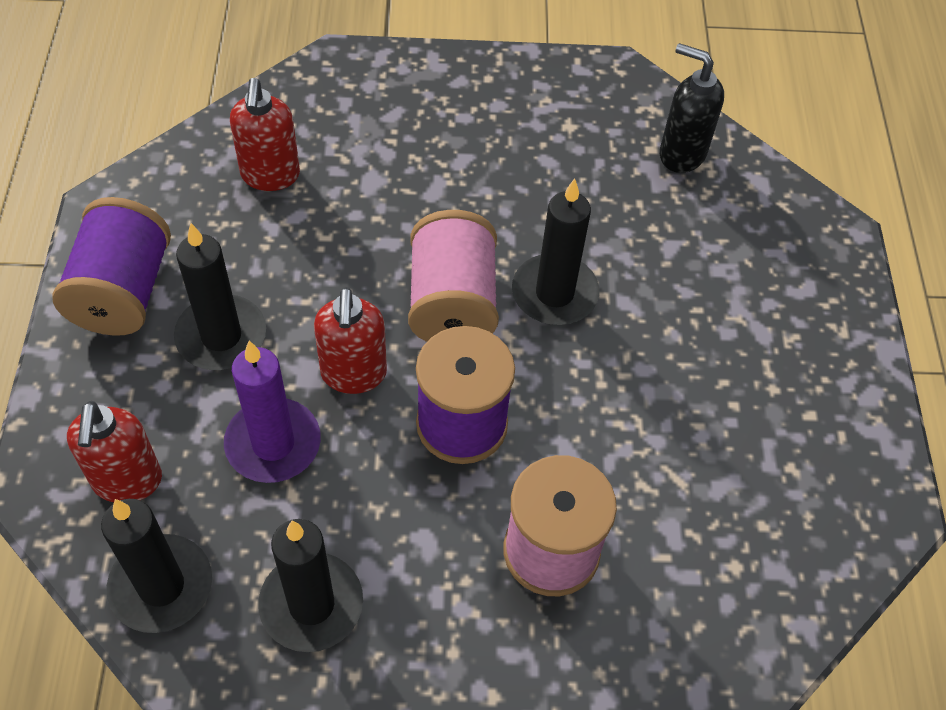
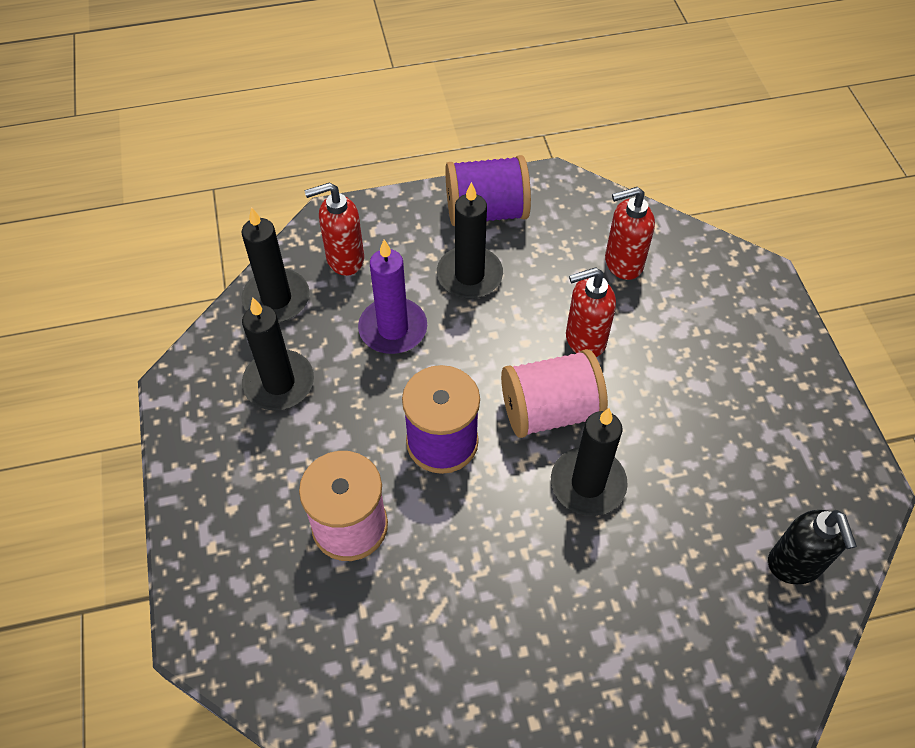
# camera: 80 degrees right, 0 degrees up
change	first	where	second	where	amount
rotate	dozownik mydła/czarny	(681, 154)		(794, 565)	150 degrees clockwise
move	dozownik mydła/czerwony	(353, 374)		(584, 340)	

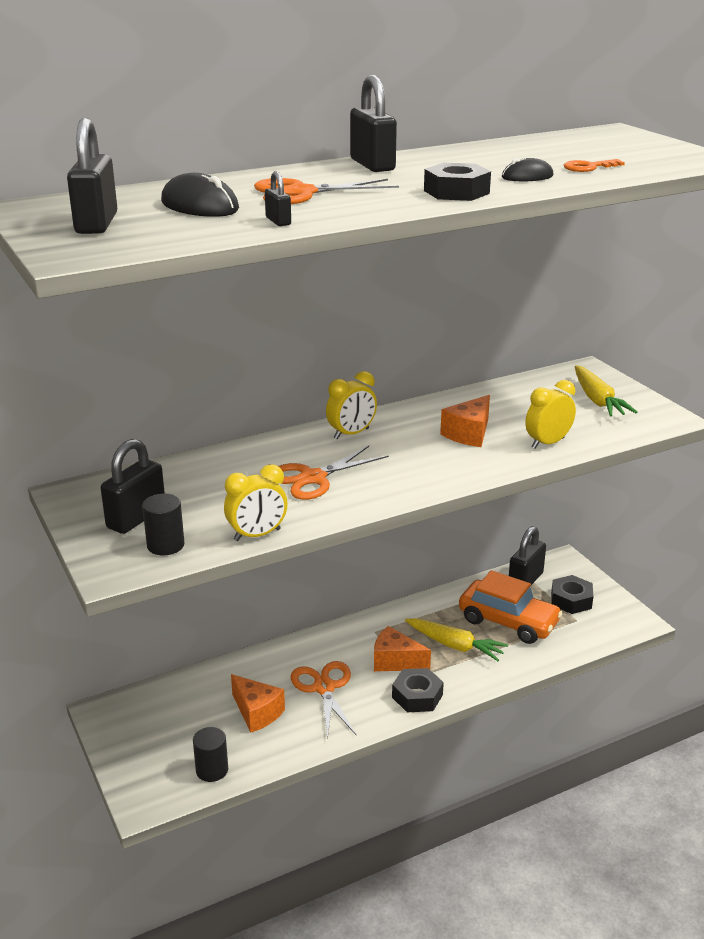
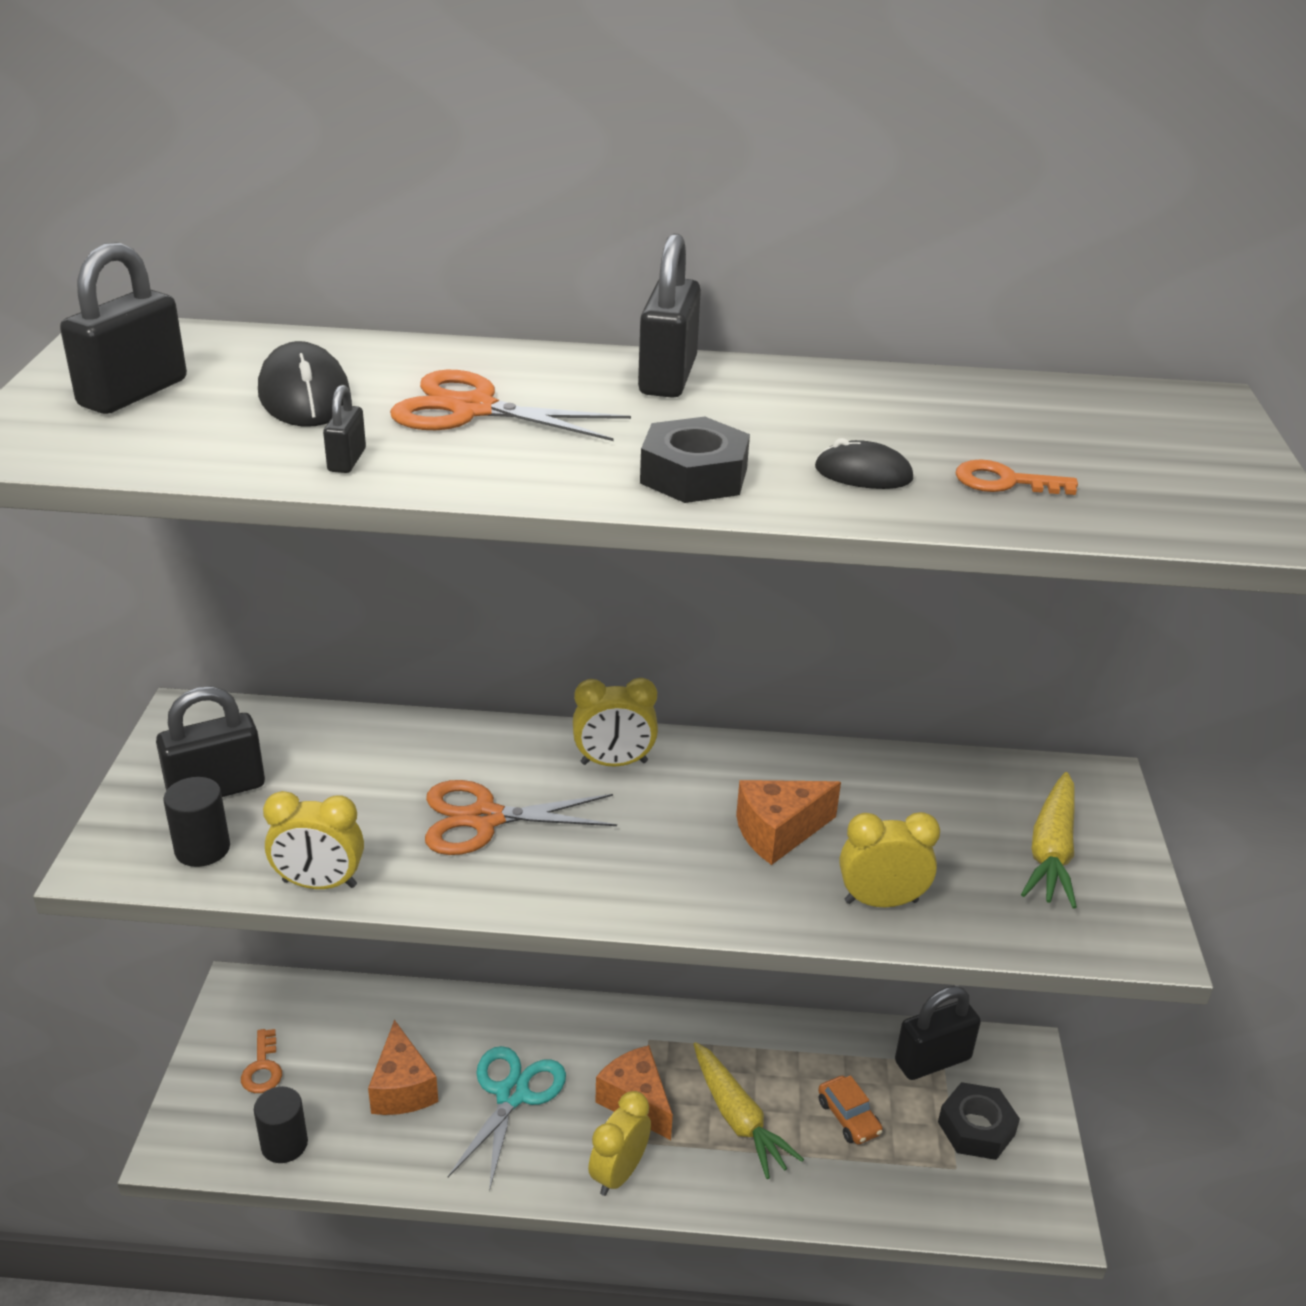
# camera: 30 degrees right, 5 degrees up
change	first	where	second	where	amount
resize	samochód/pomarańczowy	(508, 621)		(848, 1117)	x0.47
recolor	nożyczki/pomarańczowy	(324, 688)	nożyczki/turkusowy	(512, 1095)	
replace	nakrętka/czarny	(417, 696)	budzik/żółty	(619, 1173)	
insert			klucz/pomarańczowy	(263, 1068)	

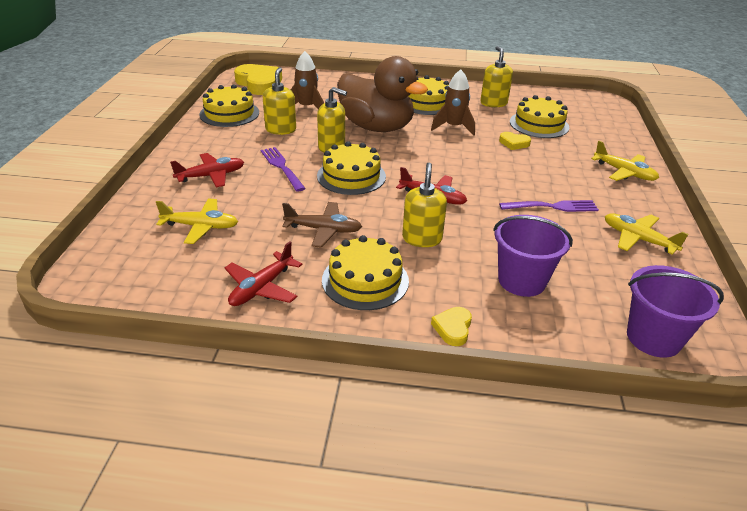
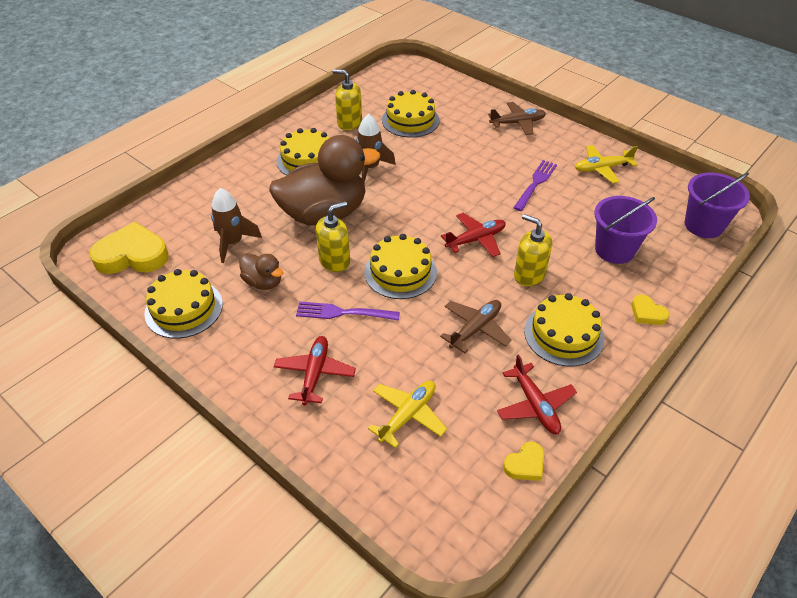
# camera: 55 degrees left, 10 degrees up
change	first	where	second	where	amount
replace	dozownik mydła/żółty	(281, 129)	kaczka/brązowy	(263, 282)	
move	serce/żółty	(514, 143)		(525, 464)	
recolor	samolot/żółty	(624, 172)	samolot/brązowy	(517, 123)	

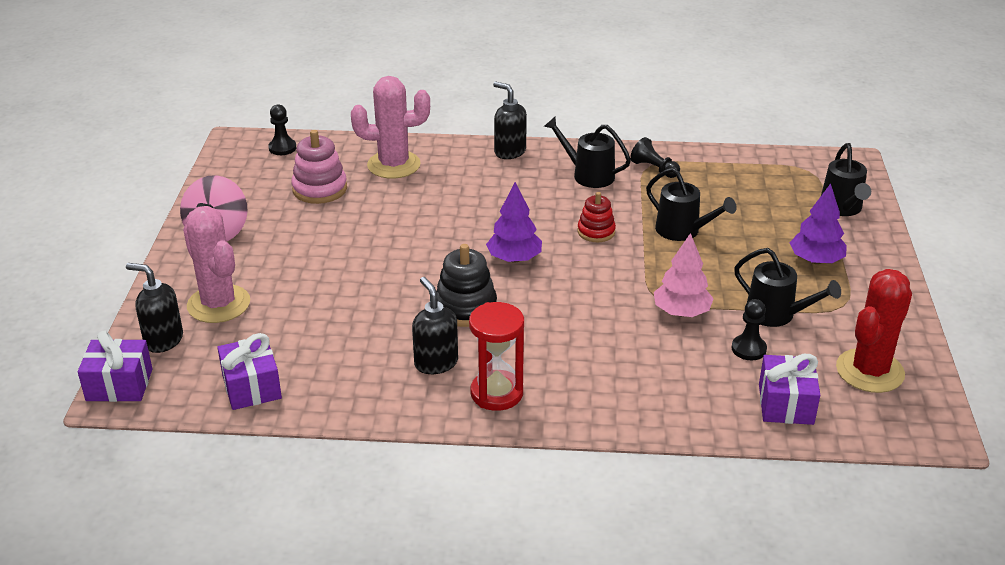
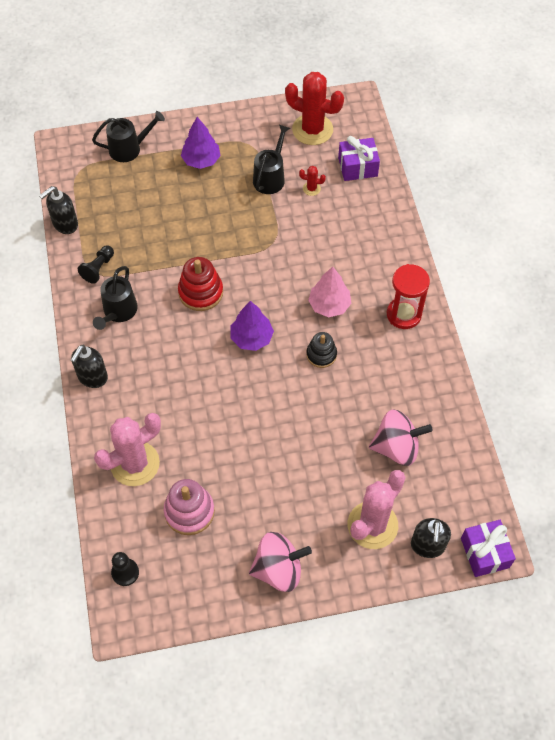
# camera: 105 degrees left, 25 degrees up
change	first	where	second	where	amount
rotate	kaktus/różowy	(394, 165)		(135, 463)	75 degrees clockwise
delete	konewka/czarny	(683, 231)			
resize	zabawka nakładanka/czerwony	(596, 232)		(201, 292)	x1.51
move	drzewko/różowy	(681, 312)		(329, 305)	
resize	zabawka nakładanka/czarny	(465, 308)		(321, 354)	x0.66
move	dozownik mydła/czarny	(436, 363)		(65, 224)	
replace	pionek/czarny	(748, 349)	kaktus/czerwony	(311, 188)	
delete	prezent/fioletowy	(251, 387)			
insert			bączek/różowy	(396, 447)	

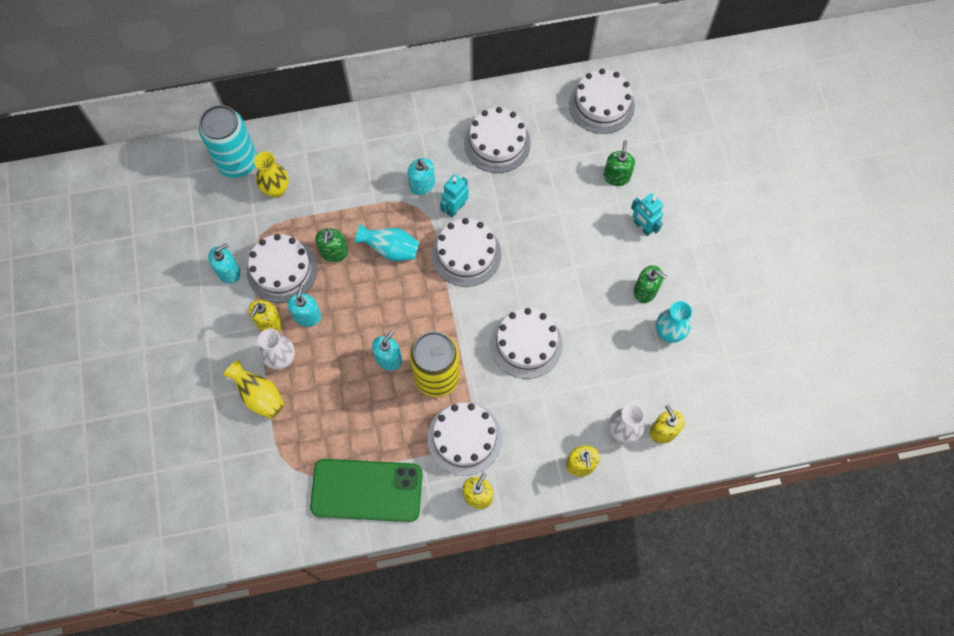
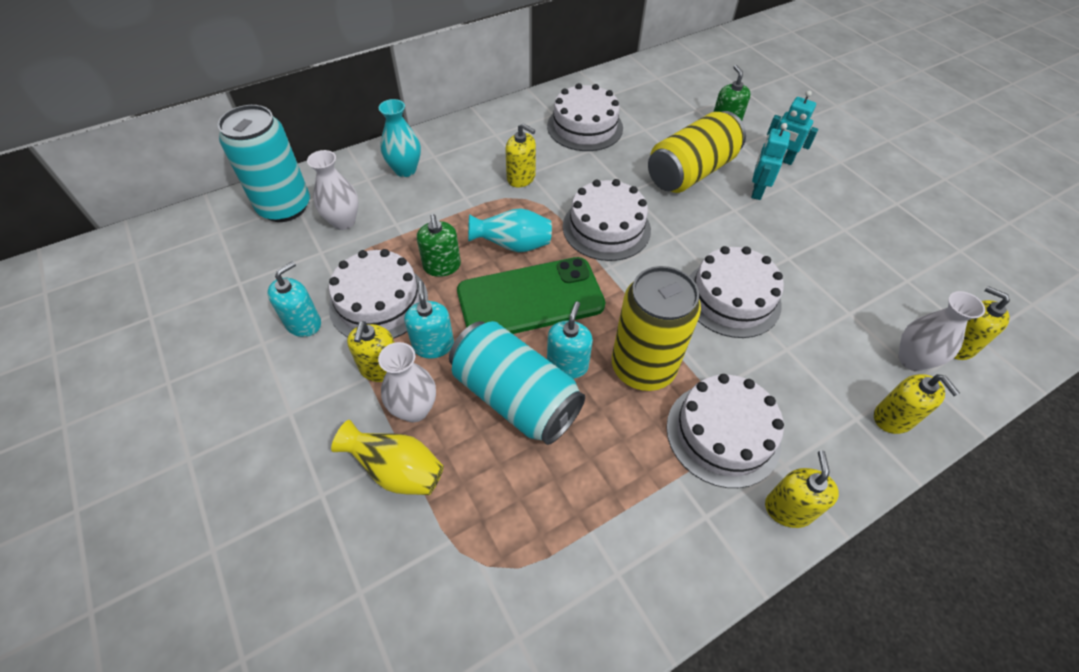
# camera: 20 degrees left, 15 degrees down
change	first	where	second	where	amount
delete	tort/biały	(601, 105)			
recolor	wazon/żółty	(276, 189)	wazon/biały	(343, 221)	
recolor	dozownik mydła/turkusowy	(422, 185)	dozownik mydła/żółty	(521, 178)	
move	robot/turkusowy	(455, 208)		(757, 191)	
delete	dozownik mydła/zielony	(645, 291)			
move	wazon/turkusowy	(668, 333)		(405, 170)	
move	telefon/zielony	(366, 490)		(530, 298)	
insert			puszka/żółty	(690, 172)	
insert			puszka/turkusowy	(515, 397)	

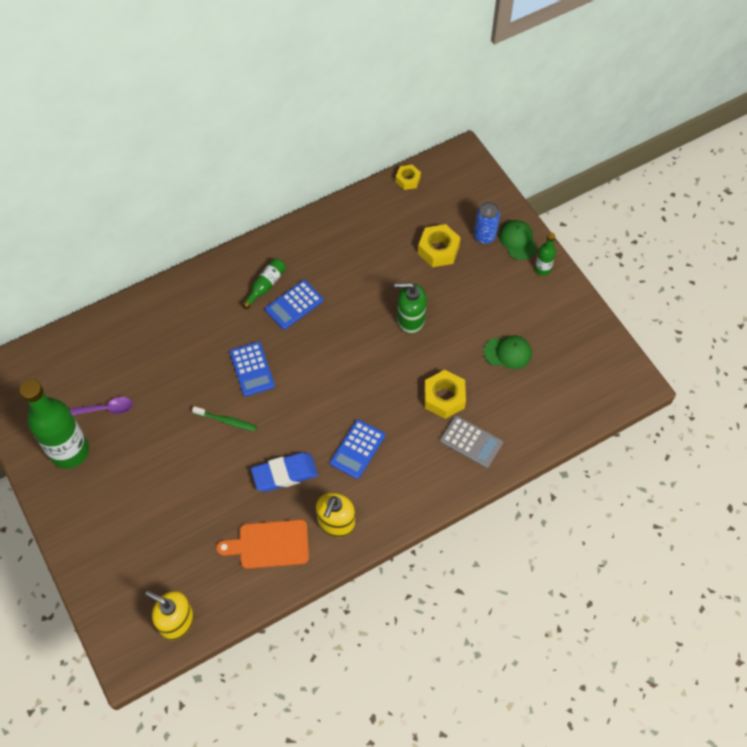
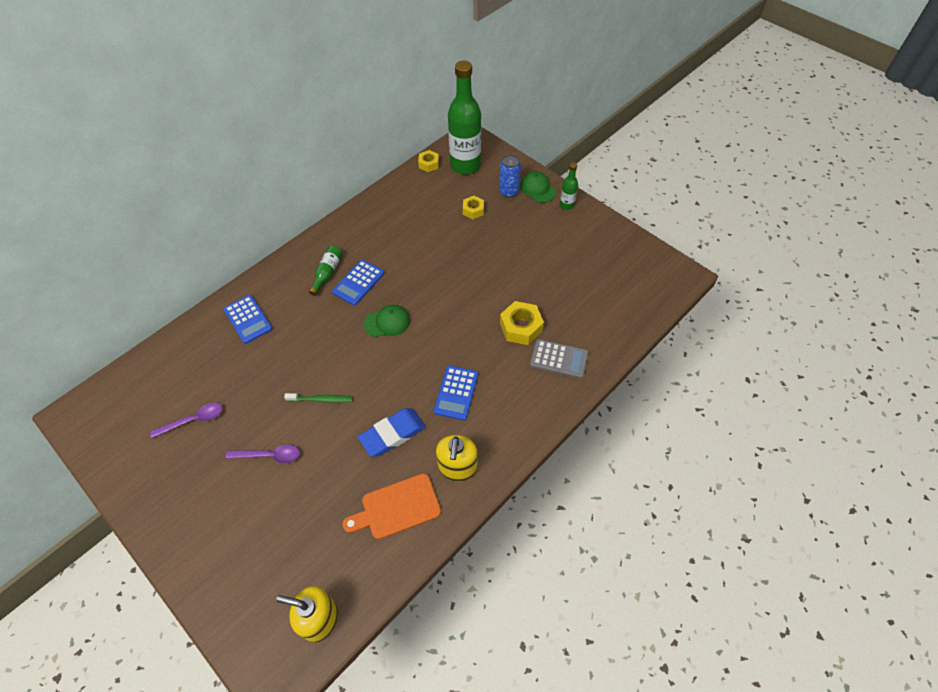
# camera: 15 degrees left, 5 degrees down
change	first	where	second	where	amount
resize	nakrętka/żółty	(438, 250)		(473, 210)	x0.62
delete	dozownik mydła/zielony	(410, 319)			
move	czapka/zielony	(508, 353)		(387, 322)	
move	kalkulator/niebieski	(252, 369)		(248, 319)	
move	butelka/zielony	(69, 451)		(465, 165)	
insert			łyżka/fioletowy	(269, 455)	

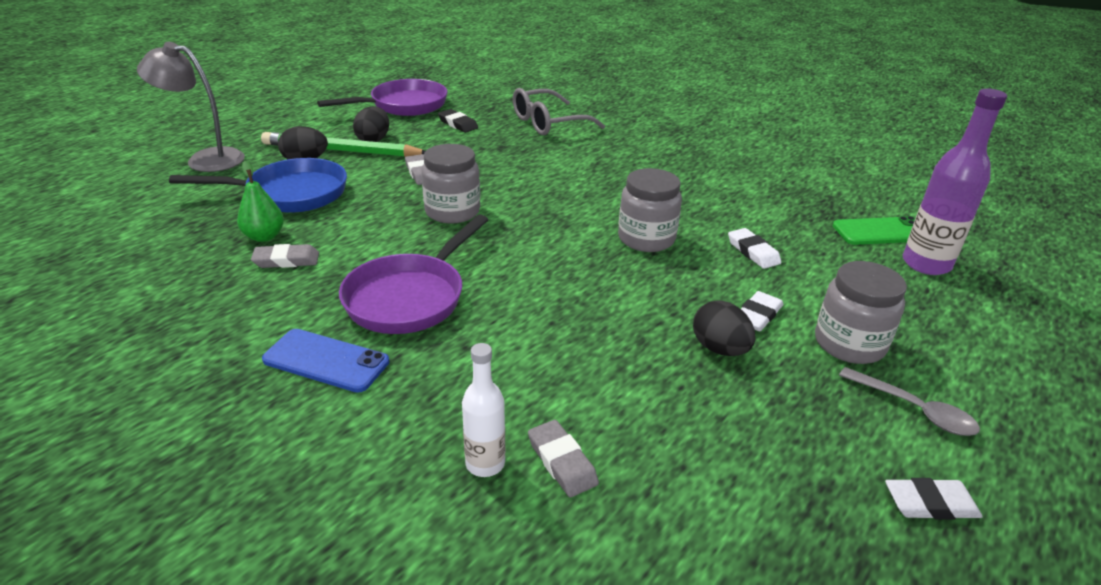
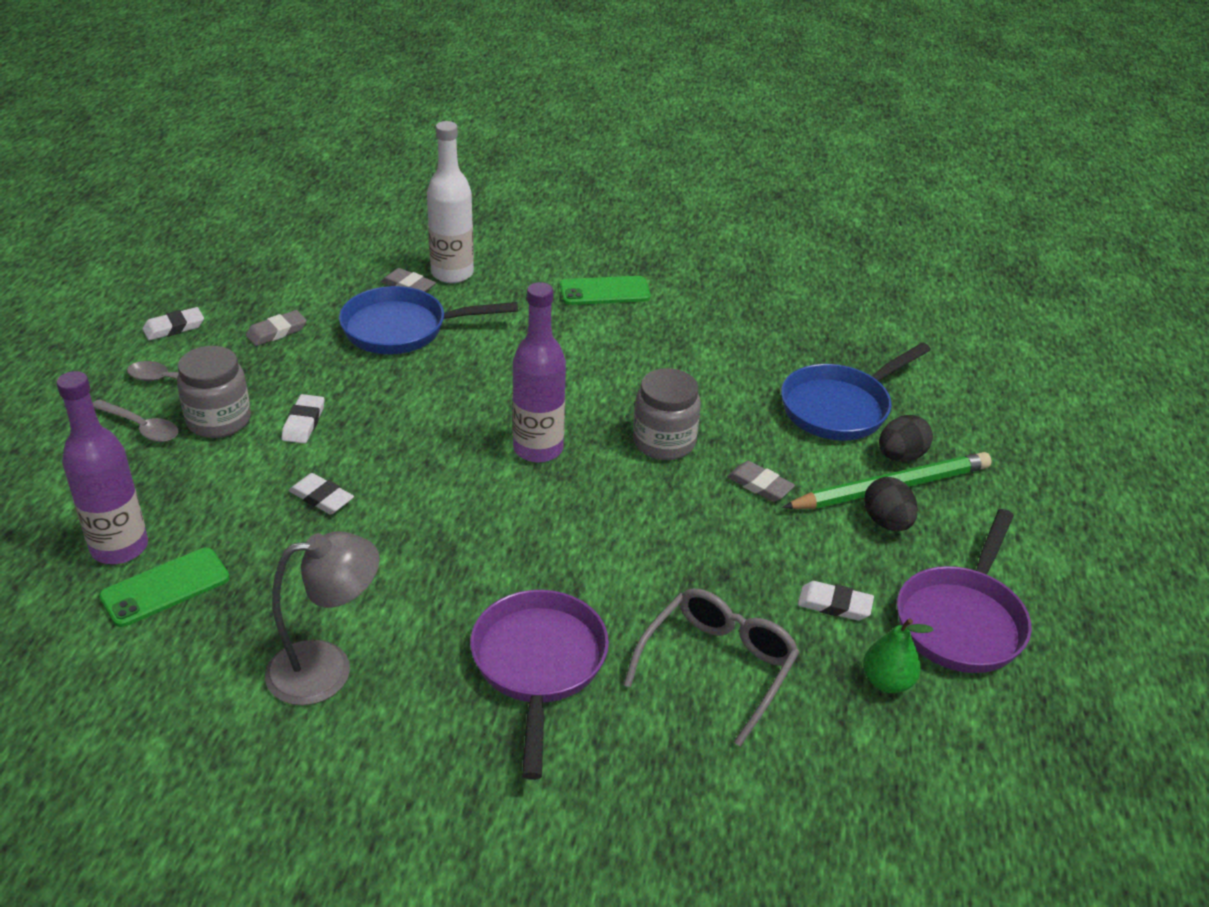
# camera: 150 degrees right, 5 degrees up
change	first	where	second	where	amount
move	lampka/szary	(205, 159)		(327, 669)	
recolor	gumka do mazania/czarny	(458, 124)	gumka do mazania/biały	(834, 604)	
move	gruszka/zielony	(264, 236)		(887, 682)	
delete	słoik/szary	(646, 239)			
move	patelnia/fioletowy	(410, 297)		(538, 665)	
move	gumka do mazania/szary	(286, 260)		(276, 332)	
delete	jajko/czarny	(719, 349)			
recolor	telefon/niebieski	(326, 361)	telefon/zielony	(604, 291)	
resize	butelka/biały	(485, 463)		(452, 273)	x1.72
insert			butelka/fioletowy	(538, 449)	
insert			patelnia/niebieski	(402, 329)	
insert			łyżka/szary	(141, 427)	

